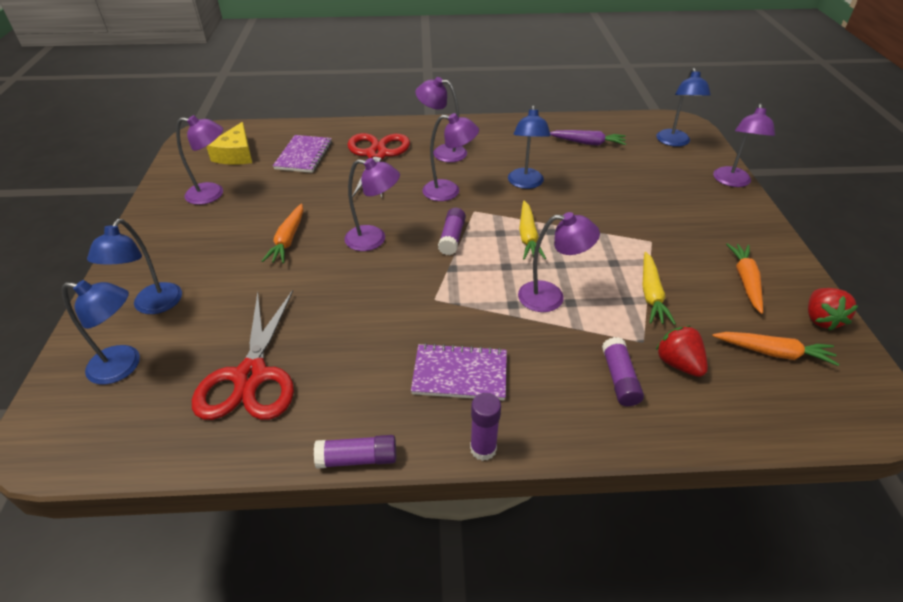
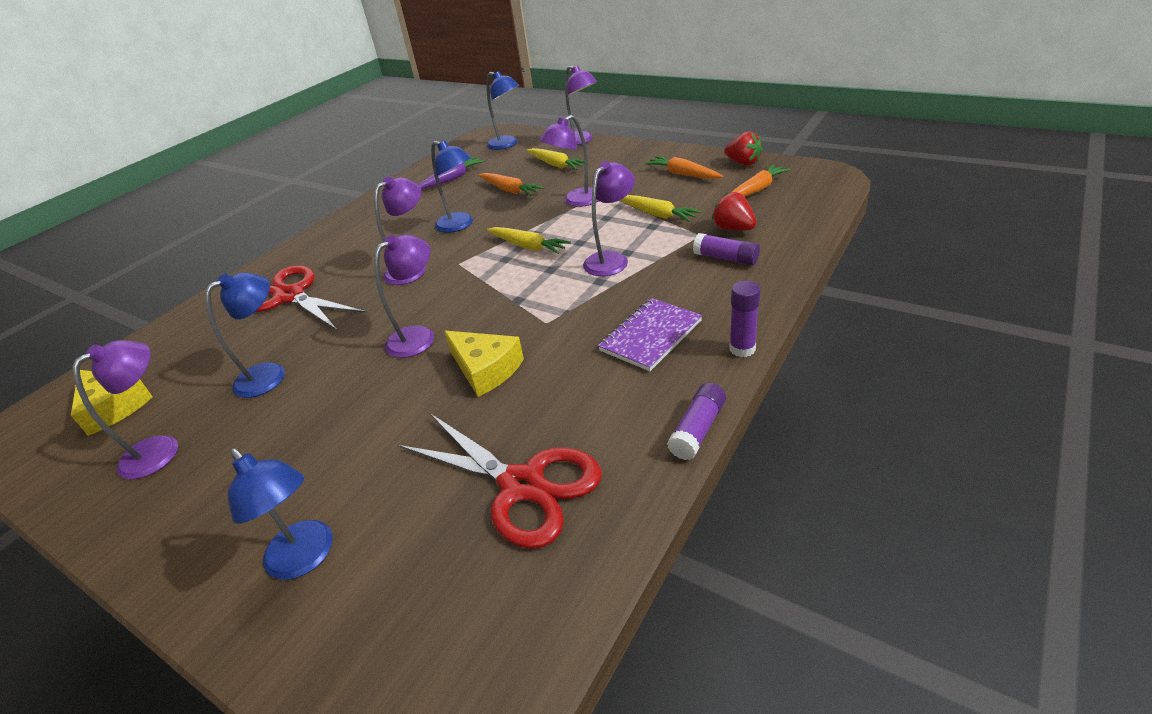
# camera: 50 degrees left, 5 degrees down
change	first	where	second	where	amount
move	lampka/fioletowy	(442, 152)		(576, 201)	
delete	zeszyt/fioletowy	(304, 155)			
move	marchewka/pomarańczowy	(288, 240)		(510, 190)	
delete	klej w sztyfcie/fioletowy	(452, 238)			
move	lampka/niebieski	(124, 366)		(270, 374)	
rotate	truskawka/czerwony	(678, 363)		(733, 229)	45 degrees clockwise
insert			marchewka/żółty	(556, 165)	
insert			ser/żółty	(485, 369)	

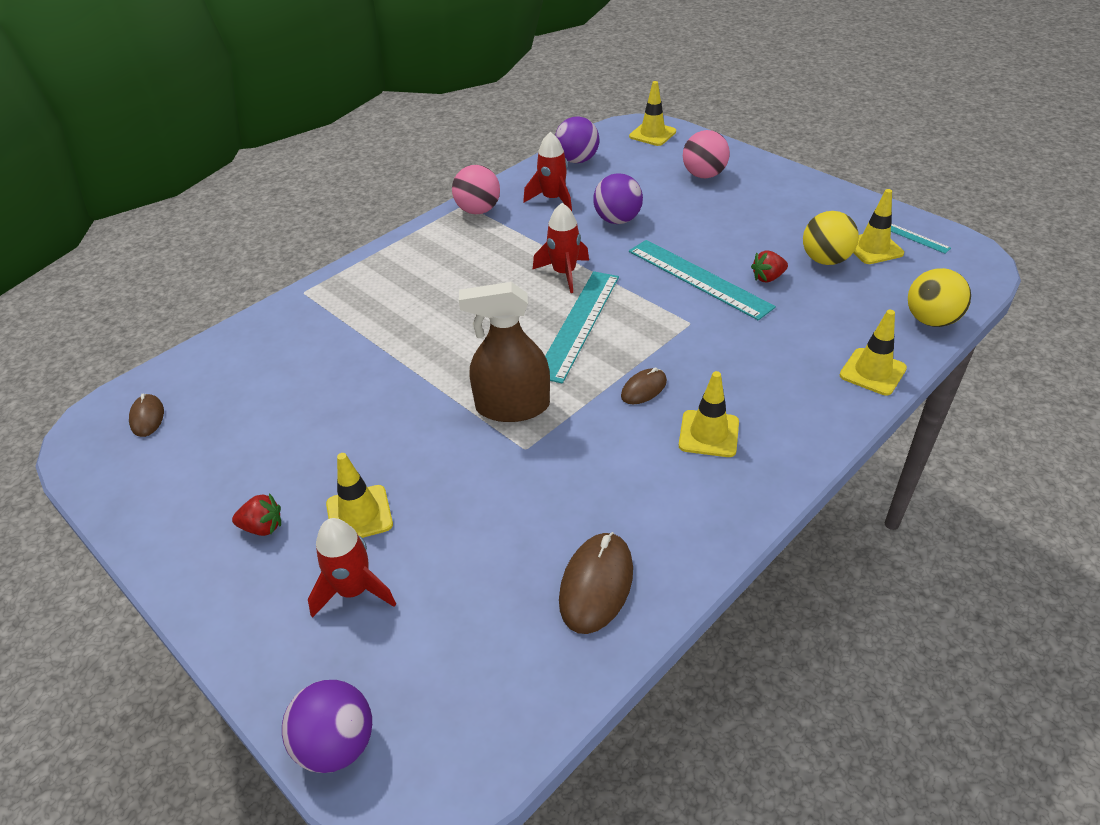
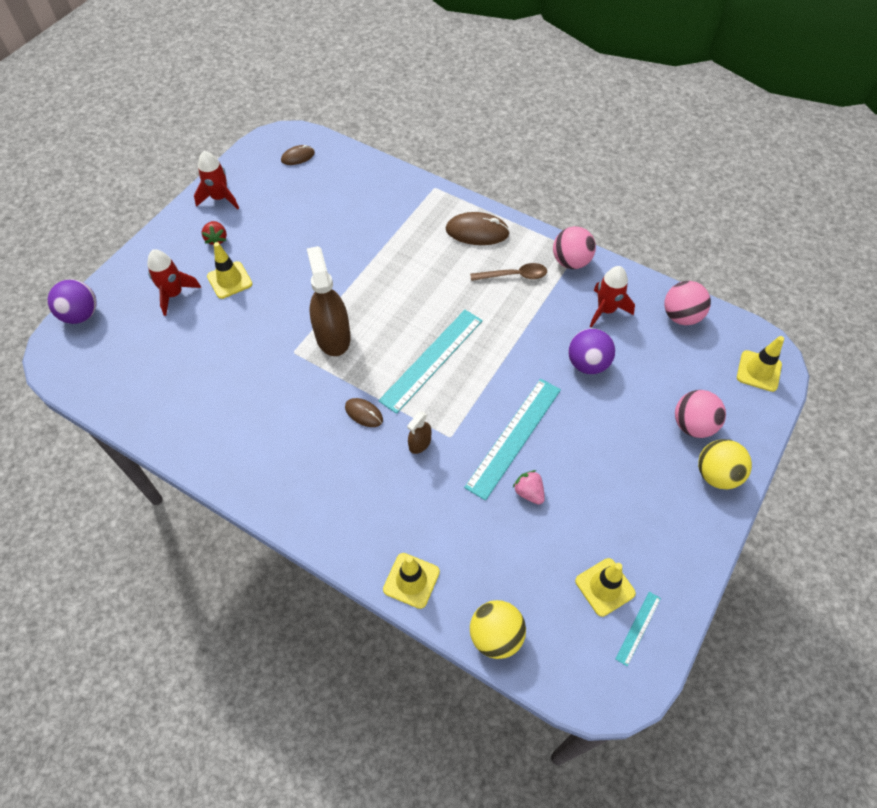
# camera: 75 degrees right, 15 degrees up
change	first	where	second	where	amount
recolor	piłka/fioletowy	(577, 160)	piłka/różowy	(681, 316)	
move	rakieta/czerwony	(564, 273)		(220, 198)	
move	piłka/żółty	(825, 260)		(716, 474)	
recolor	truskawka/czerwony	(768, 278)	truskawka/różowy	(529, 492)	
rotate	linijka/turkusowy	(579, 324)		(432, 360)	60 degrees counterclockwise
delete	pachołek/żółty	(709, 434)			
move	myszka/brązowy	(596, 585)		(477, 232)	
insert			łyżka/brązowy	(514, 276)	
insert			spryskiwacz/brązowy	(420, 443)	

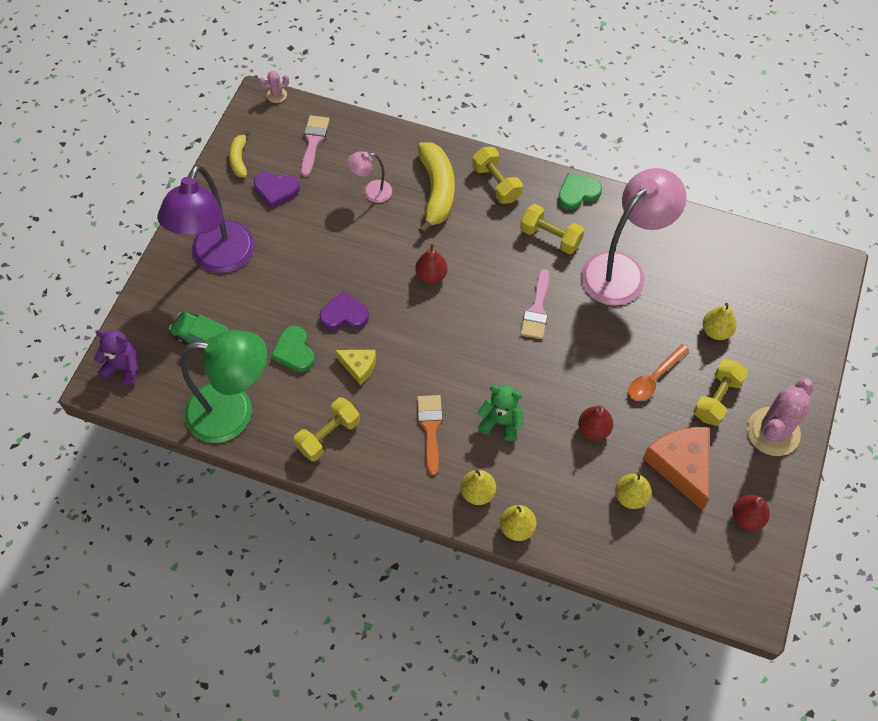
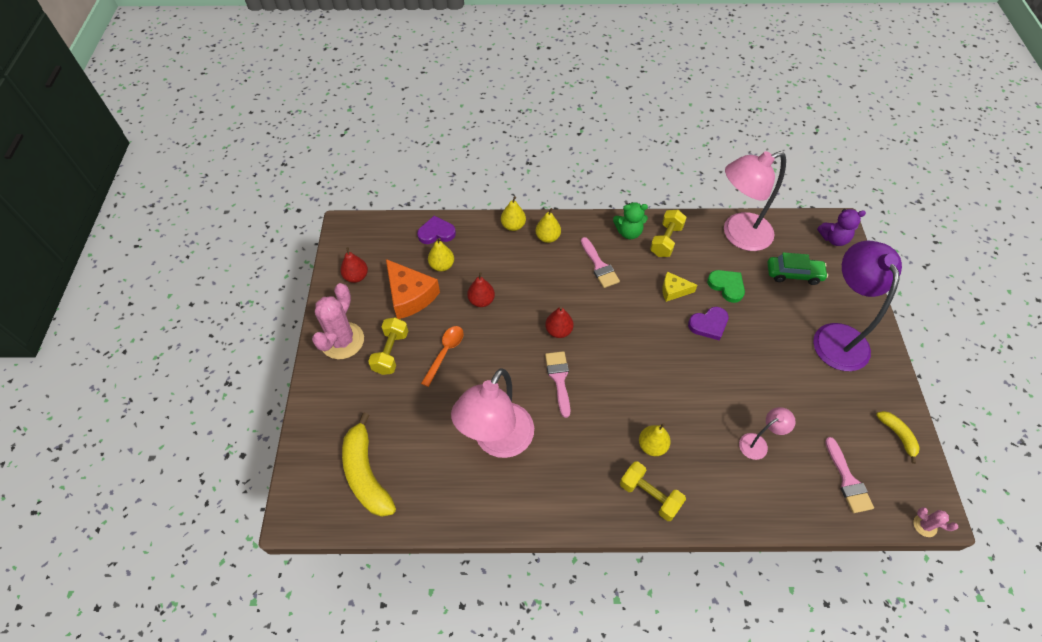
# camera: 160 degrees right, 5 degrees down
change	first	where	second	where	amount
rotate	kaktus/różowy	(276, 95)		(924, 525)	75 degrees clockwise
move	banan/żółty	(436, 191)		(366, 474)	
move	serce/fioletowy	(276, 190)		(436, 233)	
delete	serce/zielony	(577, 193)			
delete	hantel/żółty	(550, 237)			
move	gruszka/czerwony	(431, 275)		(558, 331)	
move	gruszka/żółty	(716, 331)		(652, 446)	
recolor	lampka/zielony	(234, 412)	lampka/różowy	(738, 235)	
move	miś/zielony	(501, 422)		(628, 232)	
recolor	pędzel/pomarańczowy	(430, 428)	pędzel/różowy	(599, 266)	

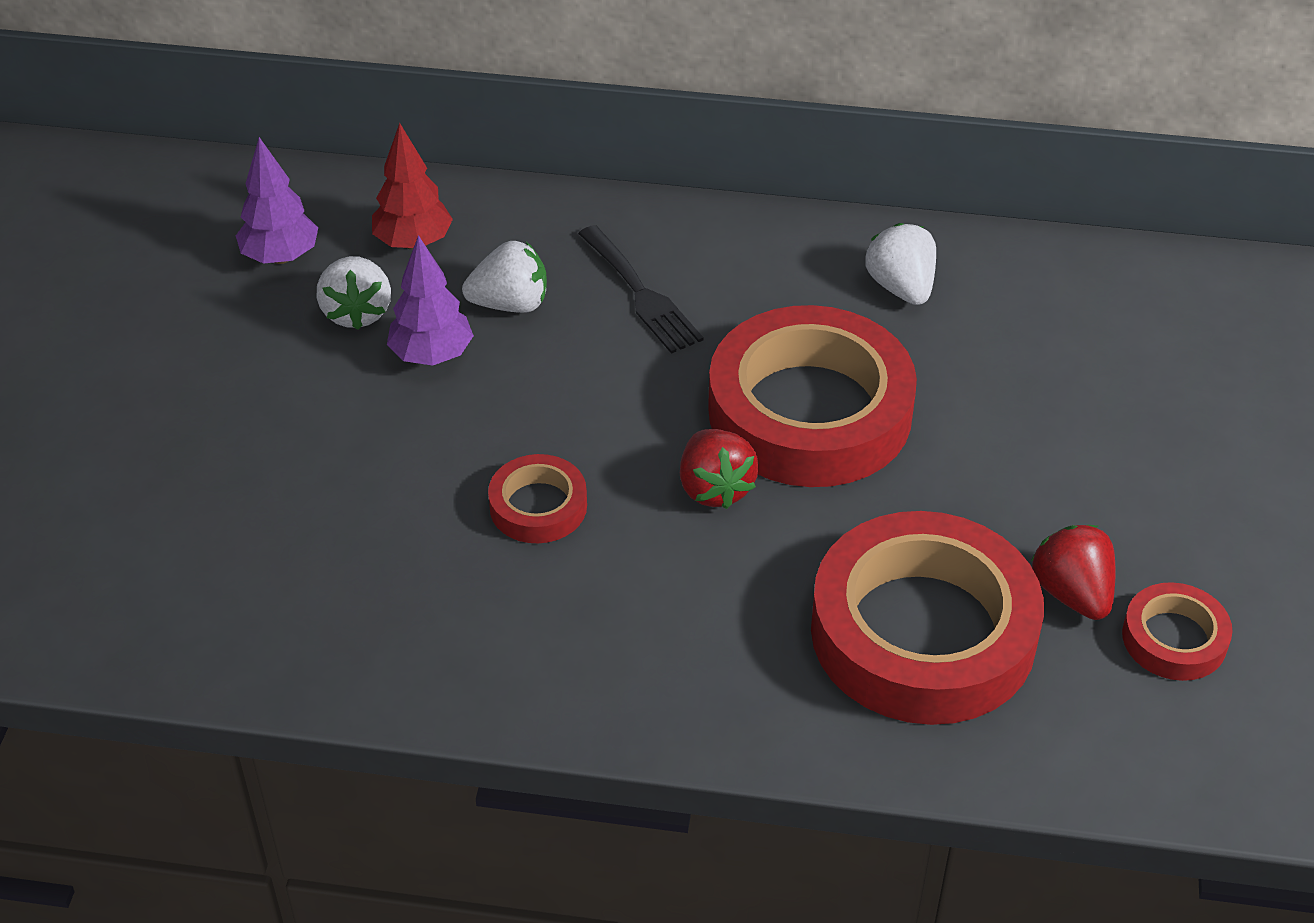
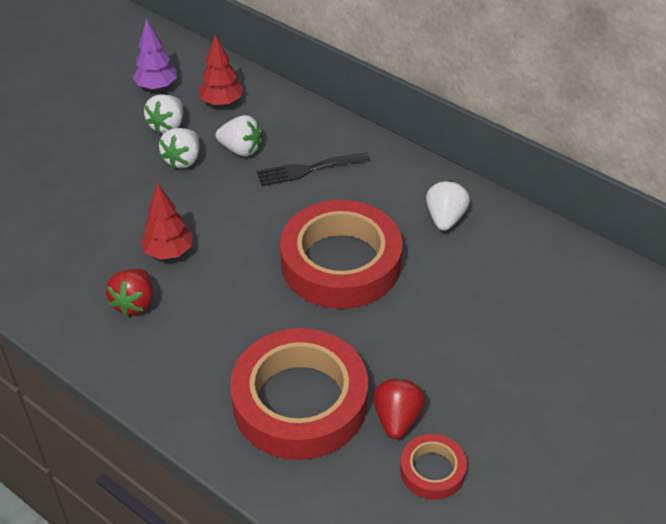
# camera: 30 degrees right, 0 degrees up
change	first	where	second	where	amount
rotate	widelec/czarny	(641, 294)		(308, 170)	75 degrees clockwise
replace	drzewko/fioletowy	(432, 356)	truskawka/biały	(183, 160)	
move	truskawka/czerwony	(715, 488)		(135, 303)	
replace	taśma klejąca/czerwony	(538, 506)	drzewko/czerwony	(169, 252)	

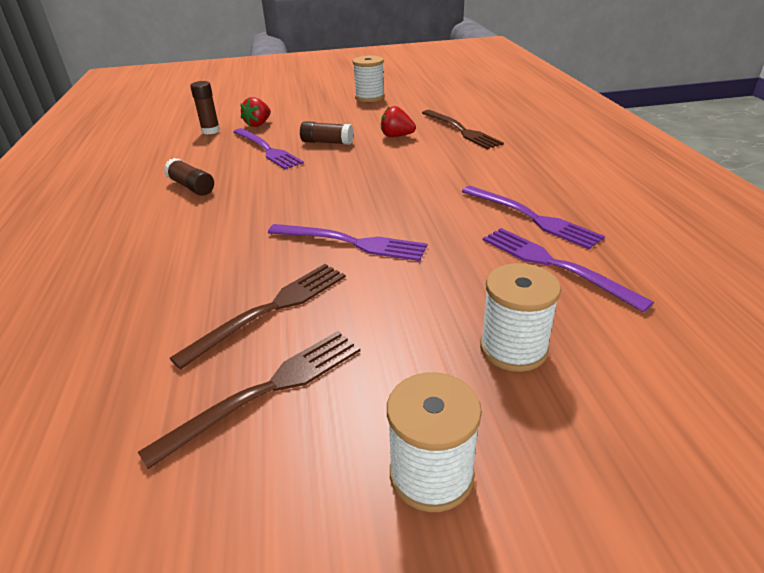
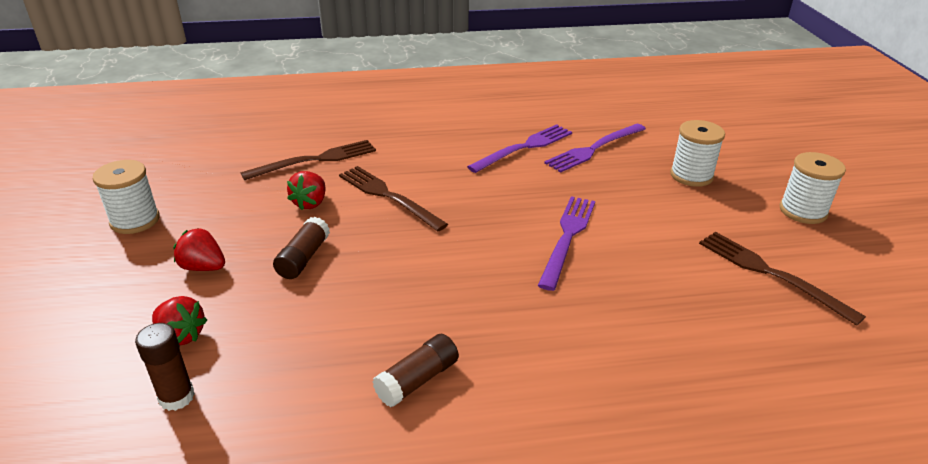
# camera: 90 degrees left, 0 degrees up
change	first	where	second	where	amount
delete	widelec/fioletowy	(267, 150)			
move	widelec/brązowy	(271, 309)		(388, 196)	
insert			truskawka/czerwony	(203, 267)	

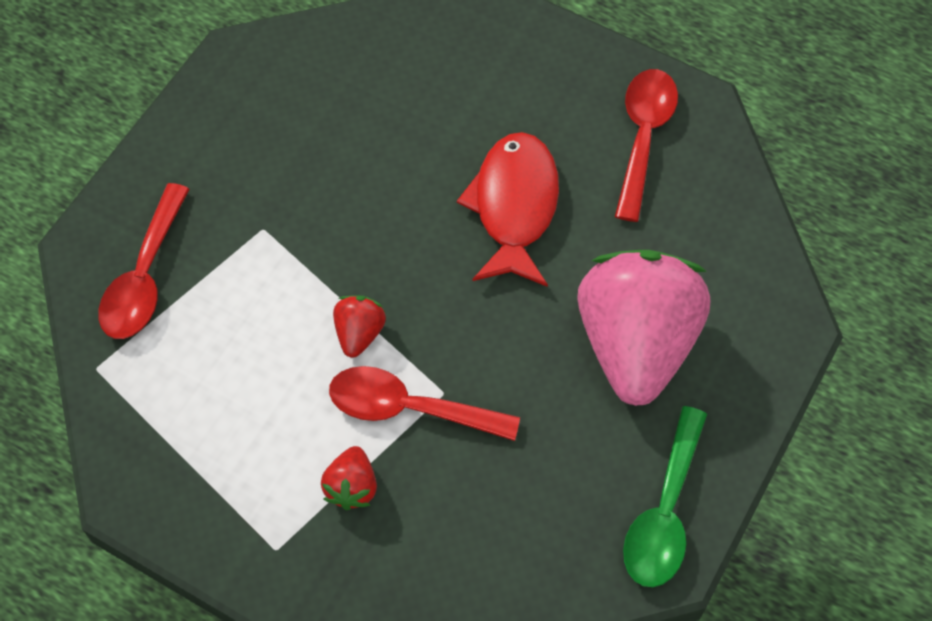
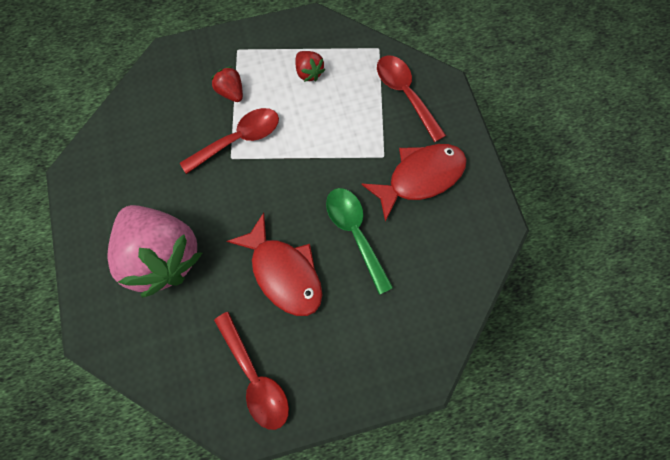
# camera: 135 degrees right, 10 degrees up
change	first	where	second	where	amount
move	truskawka/czerwony	(359, 333)		(309, 72)	
move	łyżka/zielony	(664, 512)		(355, 233)	
insert			ryba/czerwony	(420, 177)	

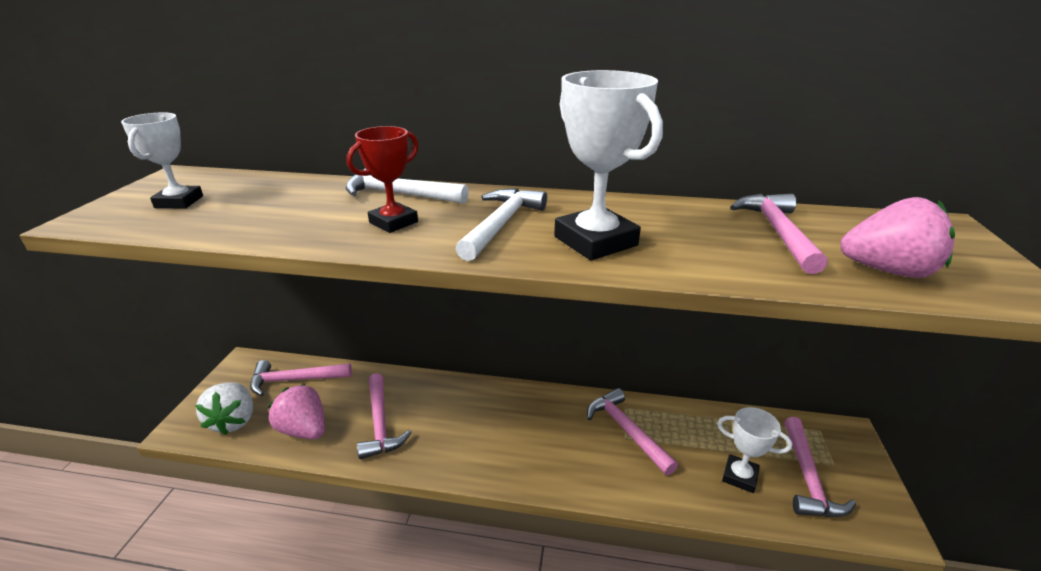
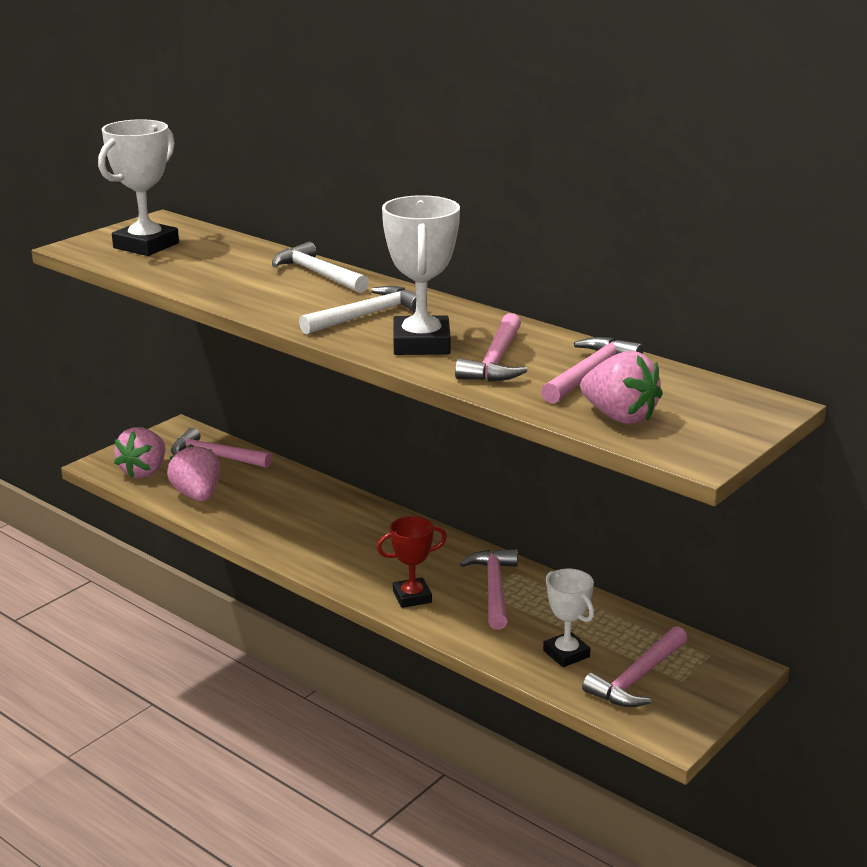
# camera: 30 degrees right, 5 degrees down
change	first	where	second	where	amount
resize	puchar/biały	(179, 202)		(146, 245)	x1.61
move	puchar/czerwony	(393, 222)		(412, 597)	
move	młotek/różowy	(380, 423)		(496, 361)	
recolor	truskawka/biały	(234, 421)	truskawka/różowy	(144, 471)	

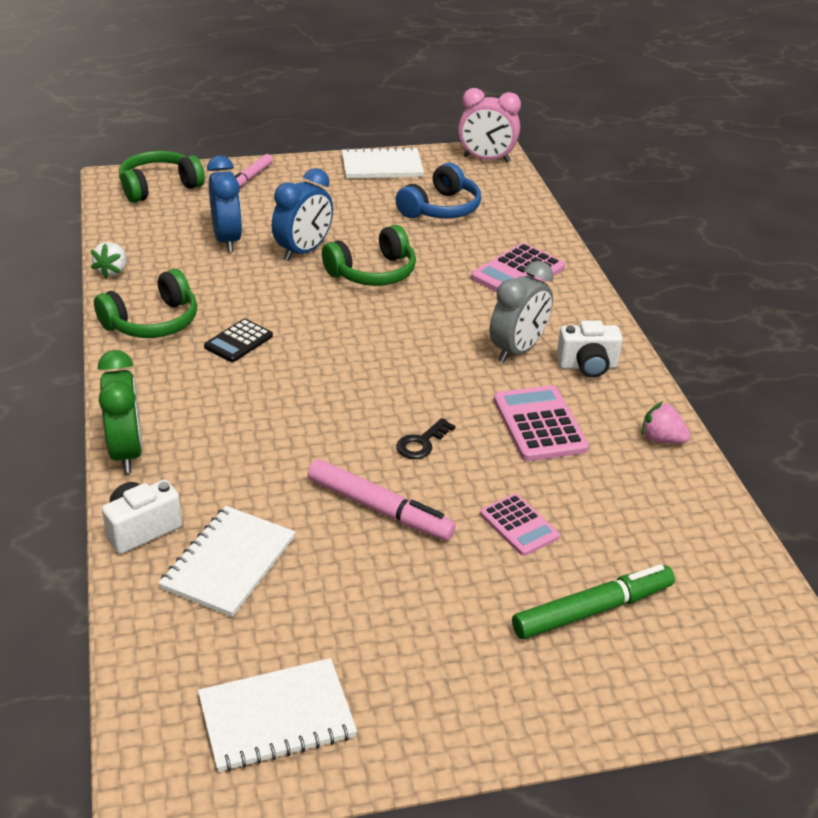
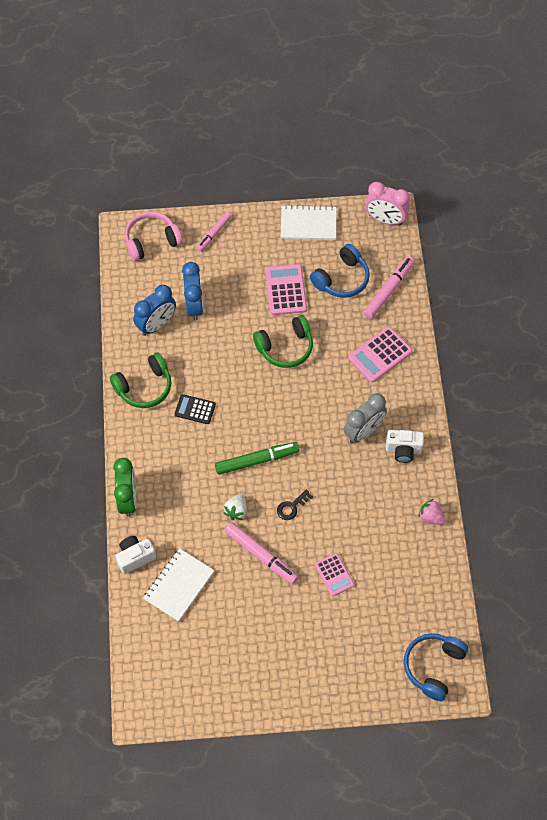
# camera: 10 degrees right, 25 degrees up
change	first	where	second	where	amount
recolor	słuchawki/zielony	(159, 187)	słuchawki/różowy	(151, 241)	
move	budzik/niebieski	(303, 251)		(156, 325)	
move	truskawka/biały	(112, 271)		(236, 511)	
rotate	kalkulator/czarny	(238, 341)		(195, 409)	60 degrees clockwise
move	kalkulator/różowy	(539, 424)		(286, 290)	
move	flamaster/zielony	(592, 610)		(257, 460)	
delete	zeszyt/biały	(276, 717)			
insert			flamaster/różowy	(388, 290)	
insert			słuchawki/niebieski	(433, 667)	

